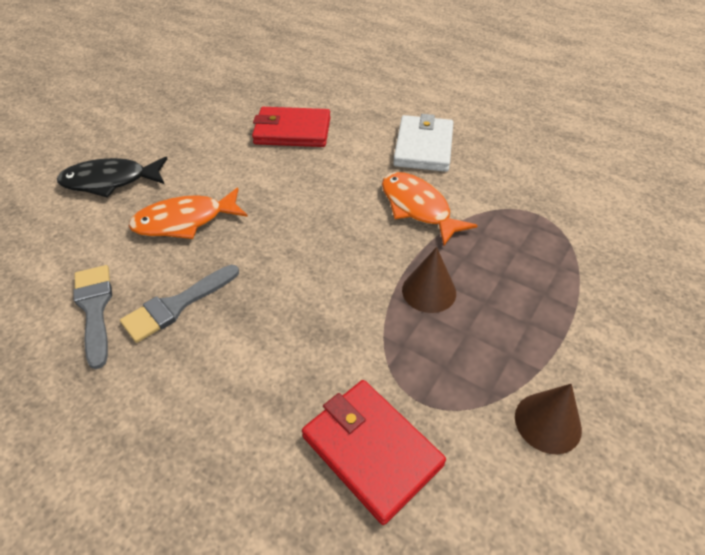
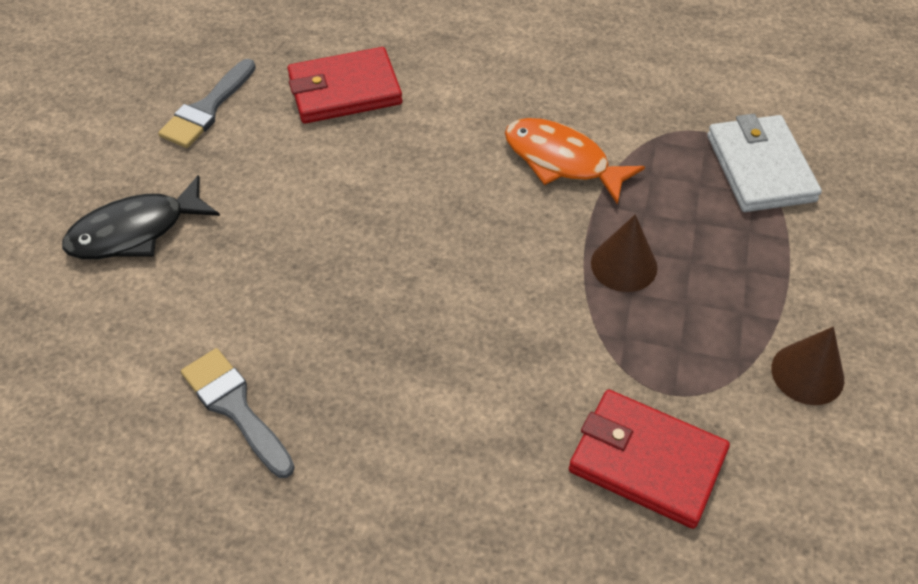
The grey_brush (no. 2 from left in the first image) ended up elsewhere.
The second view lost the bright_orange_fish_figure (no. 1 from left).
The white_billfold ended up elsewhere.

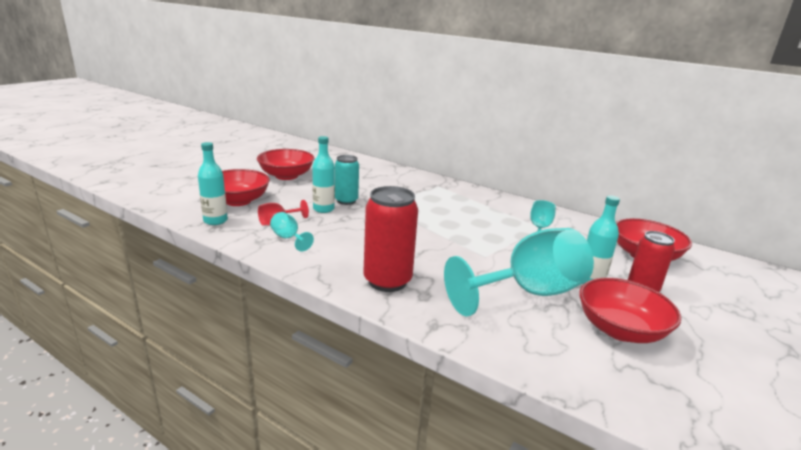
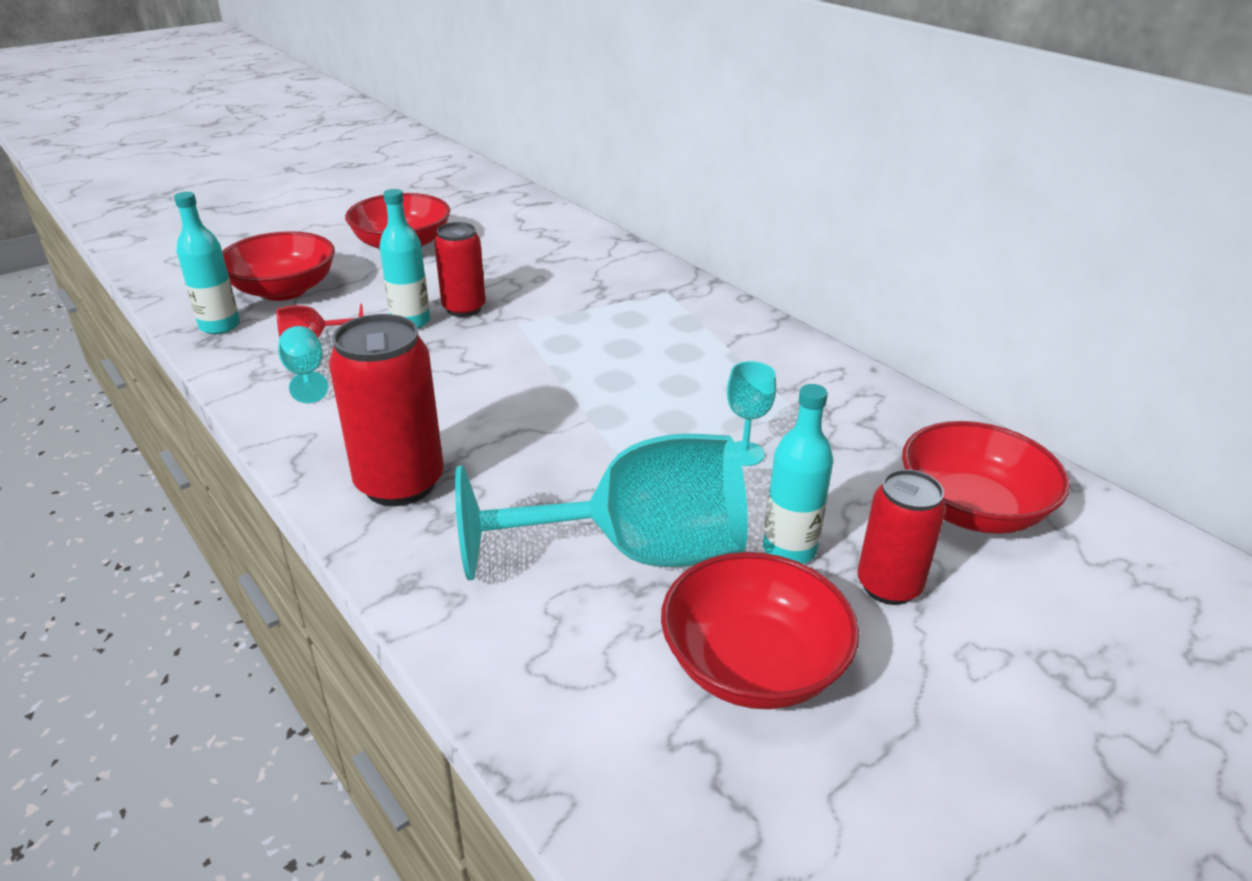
What was the aqua_soda_can turned into the scarlet_soda_can (no. 2 from left).

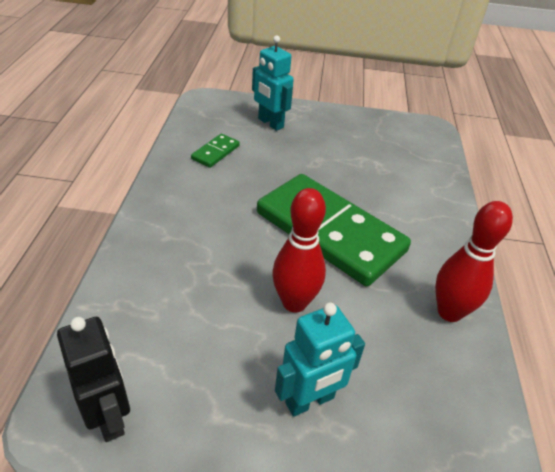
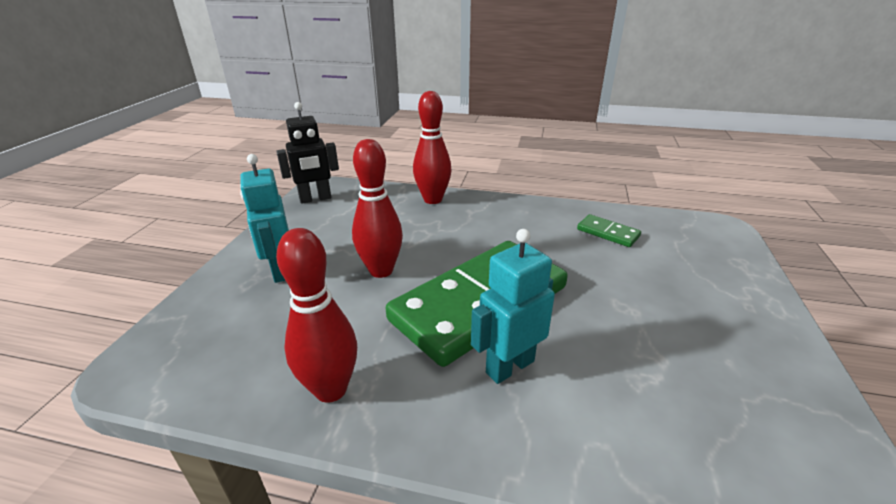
The aqua_robot (no. 1 from left in the first image) ended up elsewhere.
The second view gained the scarlet_skittle (no. 3 from left).

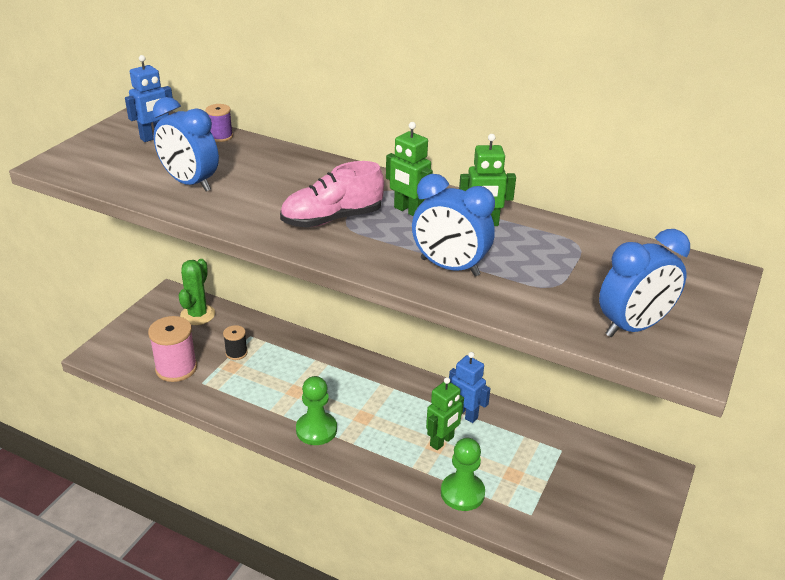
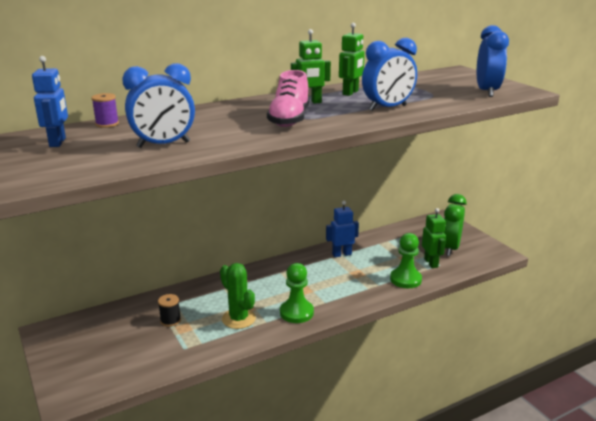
The second view lost the pink_reel_of_thread.
The emerald_cactus ended up elsewhere.
The emerald_robot (no. 2 from left in the first image) ended up elsewhere.
The second view gained the emerald_clock.

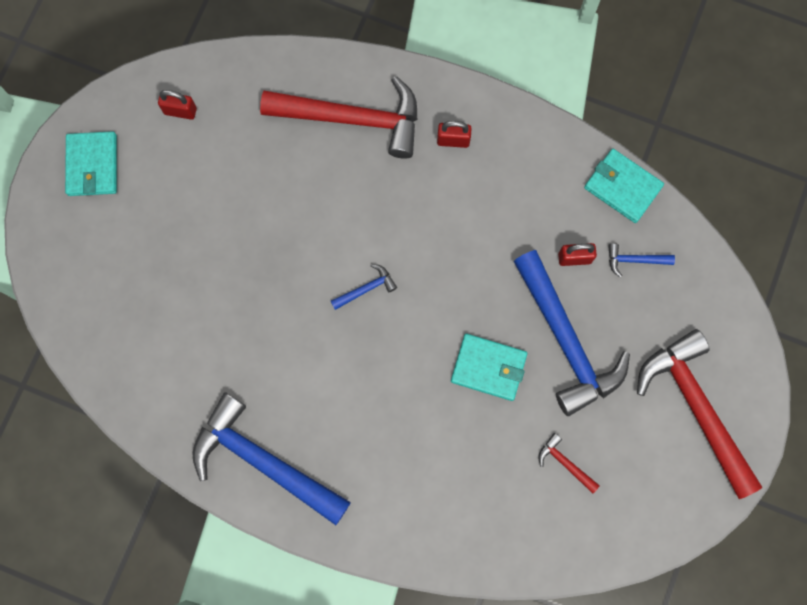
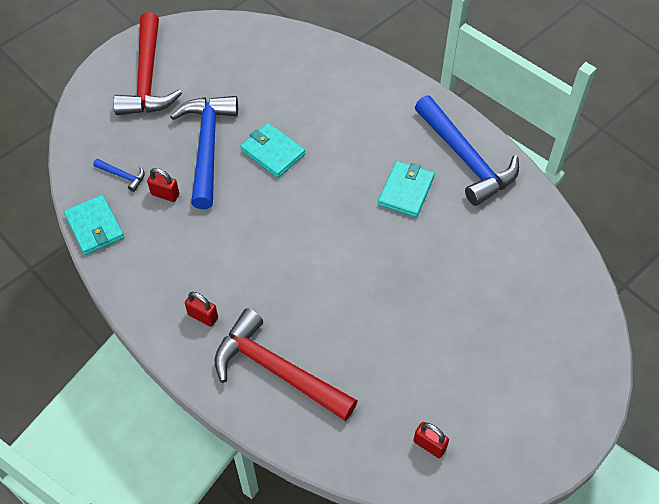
The aqua_billfold (no. 1 from left in the first image) ended up elsewhere.
The second view lost the blue_hammer (no. 2 from left).
The second view lost the scarlet_hammer (no. 2 from left).

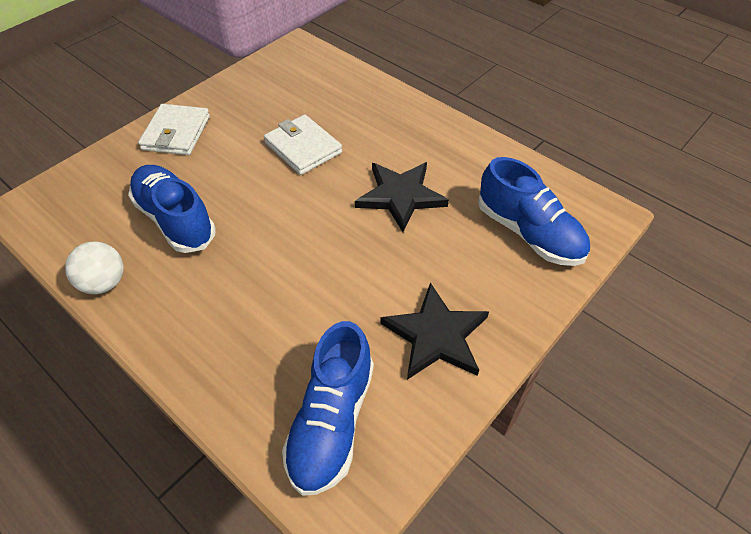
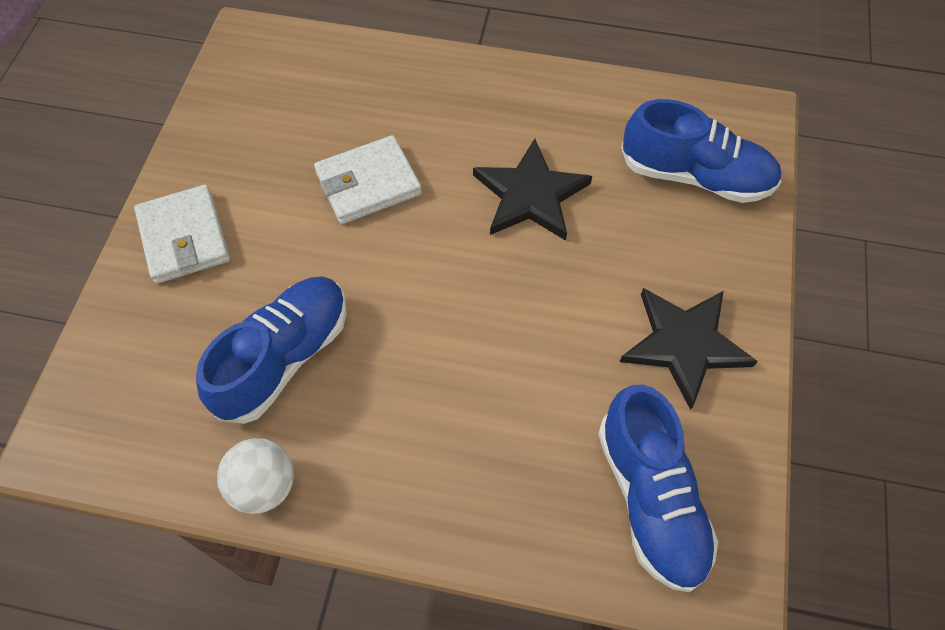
The blue_lace-up_shoe (no. 1 from left) ended up facing another way, 105 degrees clockwise from before.
The white_billfold (no. 2 from left) ended up facing another way, 45 degrees counterclockwise from before.

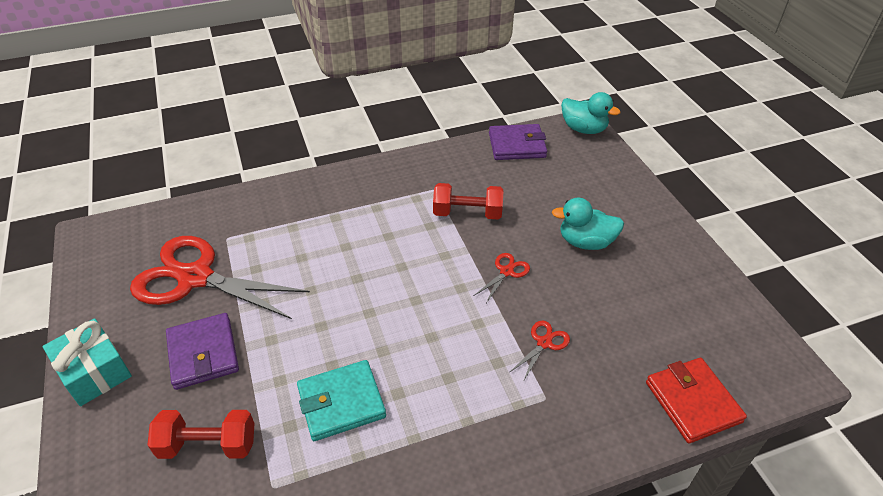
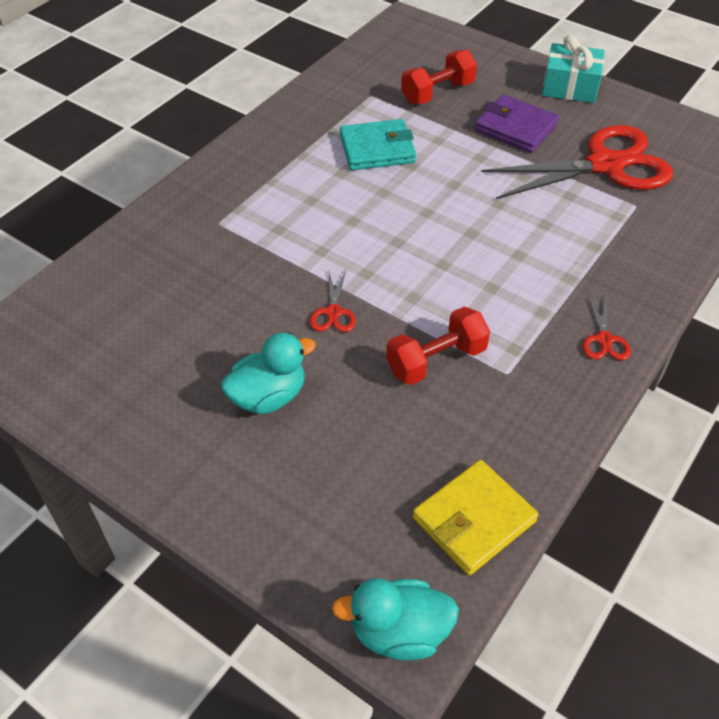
The aqua_billfold ended up facing another way, 45 degrees clockwise from before.
What was the royal_purple_billfold (no. 2 from left) turned into the yellow_billfold.
The scarlet_shears (no. 3 from left) ended up elsewhere.
The second view lost the scarlet_billfold.

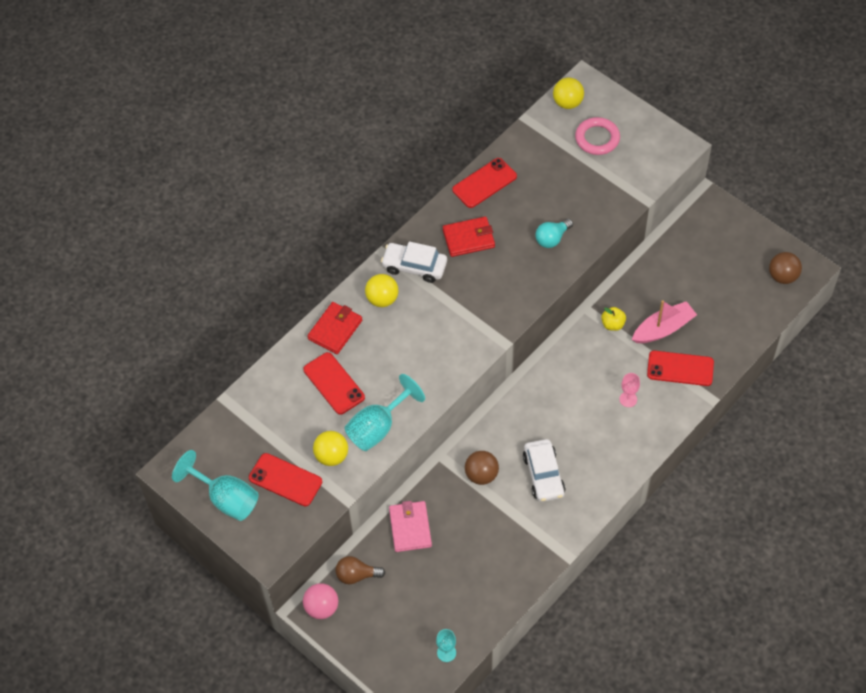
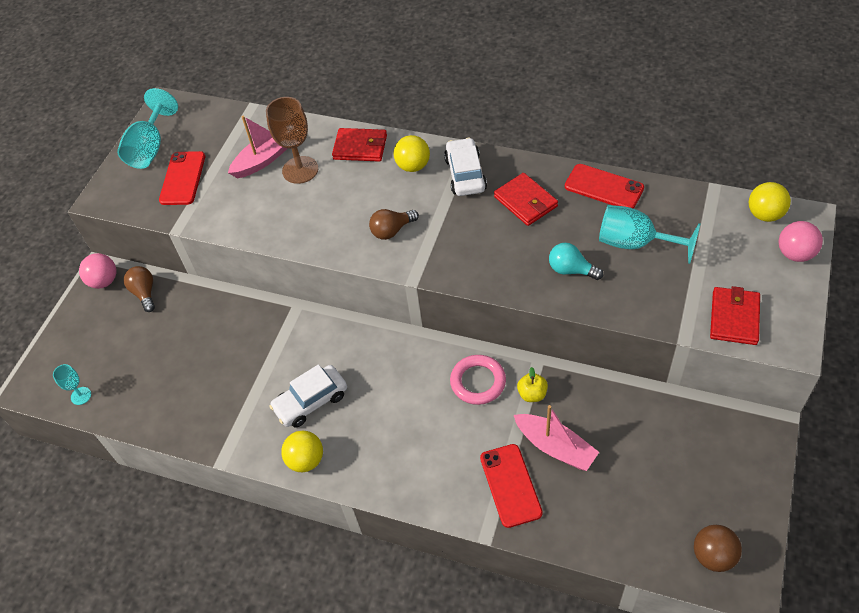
Where the scarlet_smartphone (no. 2 from left) stood, the brown_chalice came to stand.
The yellow_sphere (no. 1 from left) ended up elsewhere.
The aqua_chalice (no. 2 from left in the first image) ended up elsewhere.
The second view lost the pink_billfold.
The second view lost the brown_sphere (no. 1 from left).
The pink_hoop ended up elsewhere.
The second view lost the pink_chalice.
The second view gained the pink_toy_boat (no. 1 from left).
The second view gained the brown_lightbulb (no. 2 from left).
The second view gained the scarlet_billfold (no. 3 from left).
The second view gained the pink_sphere (no. 2 from left).

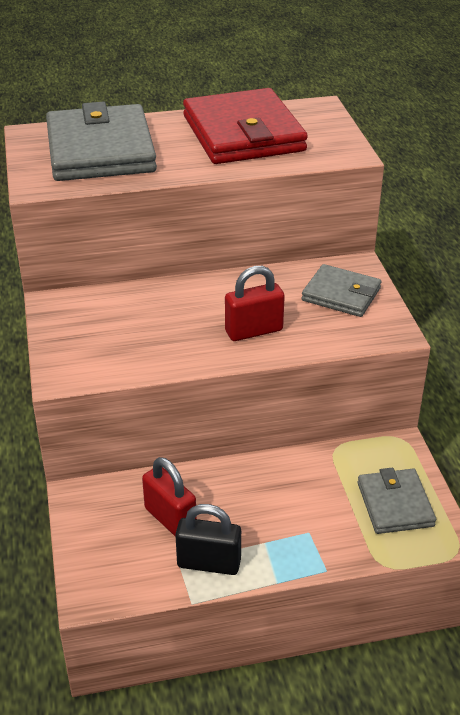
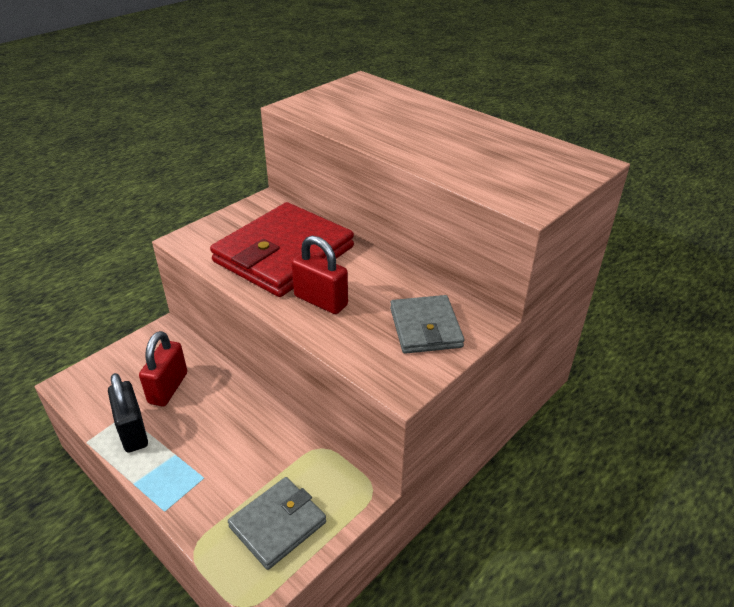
The second view lost the grey_billfold (no. 1 from left).
The scarlet_billfold ended up elsewhere.

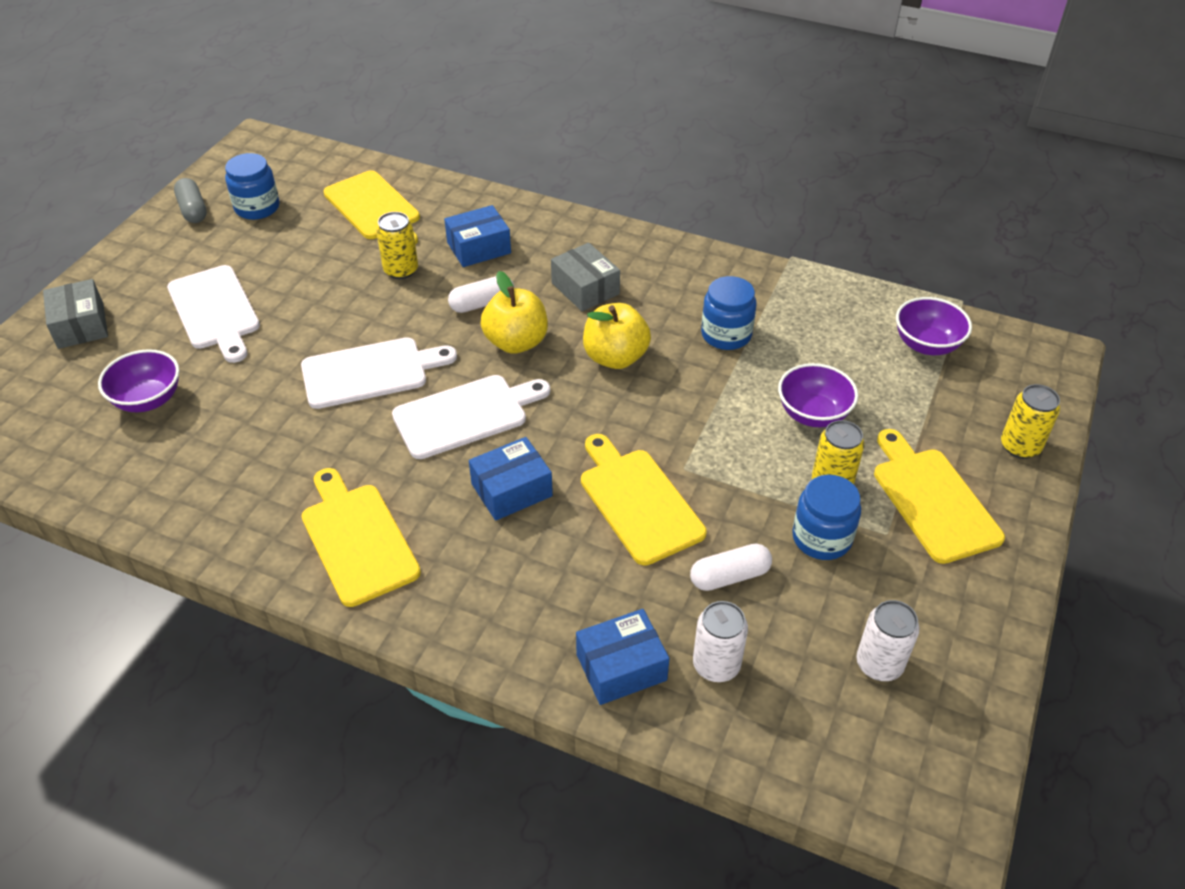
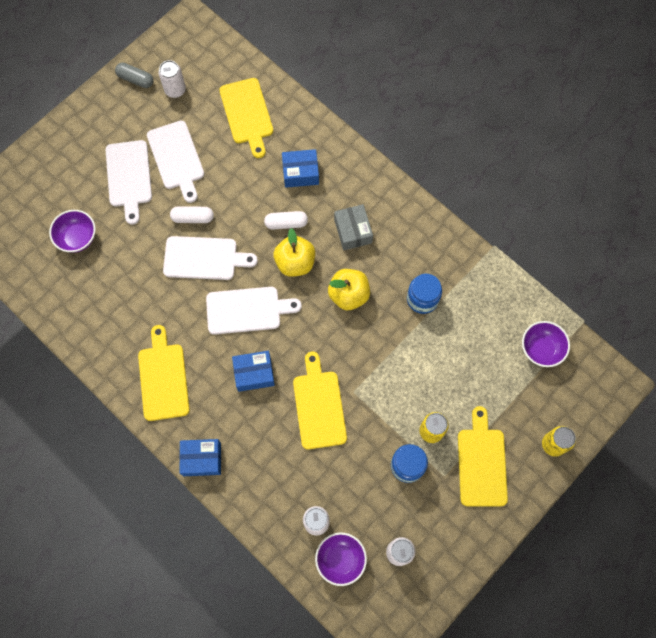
The second view lost the grey_box (no. 1 from left).
The grey_pill_shape ended up facing another way, 60 degrees counterclockwise from before.
Where the blue_preserve_jar (no. 1 from left) stood, the white_soda_can (no. 1 from left) came to stand.
The second view lost the yellow_soda_can (no. 1 from left).
The blue_box (no. 3 from left in the first image) ended up elsewhere.
The white_pill_shape (no. 2 from left in the first image) ended up elsewhere.
The royal_purple_bowl (no. 2 from left) ended up elsewhere.
The second view gained the white_cutting_board (no. 2 from left).

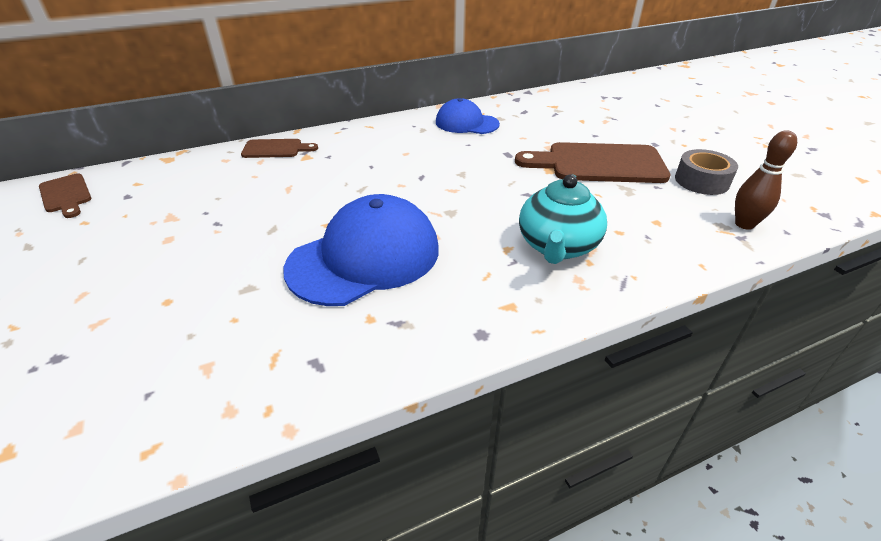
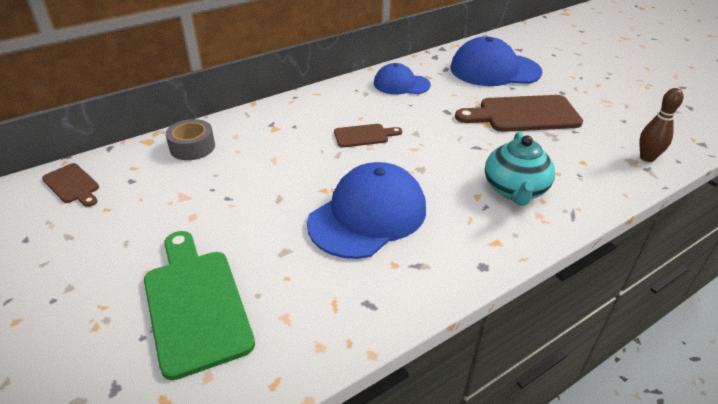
The brown_cutting_board (no. 2 from left) ended up elsewhere.
The grey_tape ended up elsewhere.
The second view gained the emerald_cutting_board.
The second view gained the blue_cap (no. 3 from left).

